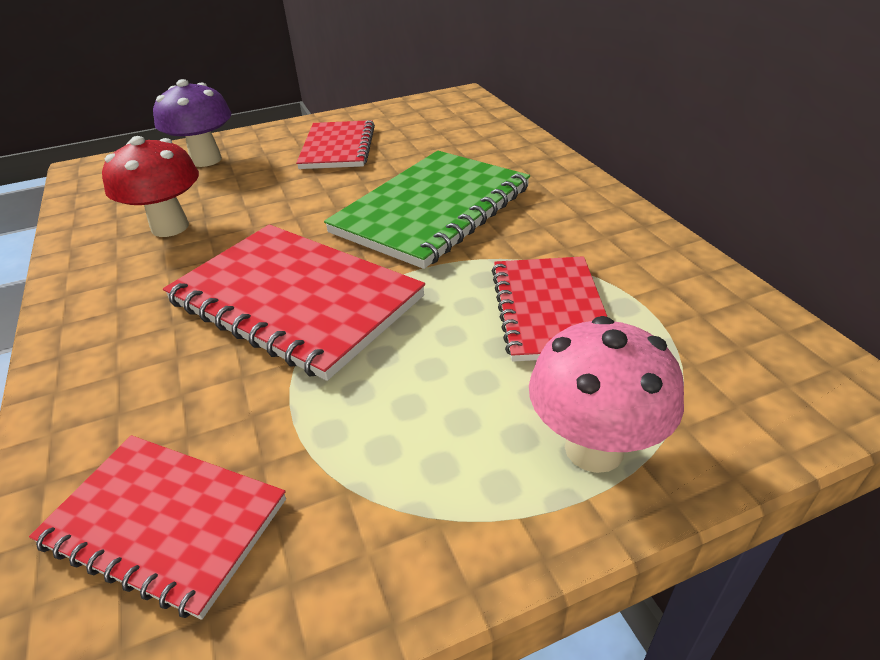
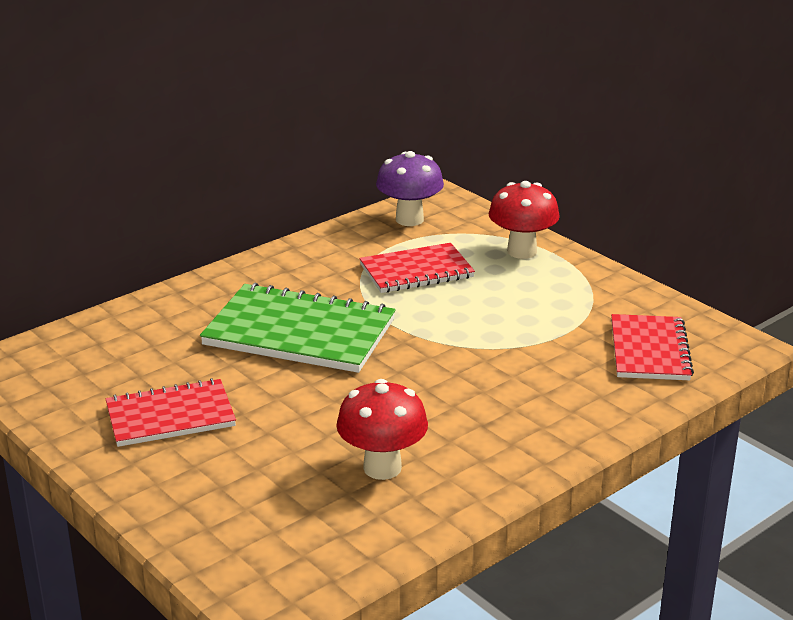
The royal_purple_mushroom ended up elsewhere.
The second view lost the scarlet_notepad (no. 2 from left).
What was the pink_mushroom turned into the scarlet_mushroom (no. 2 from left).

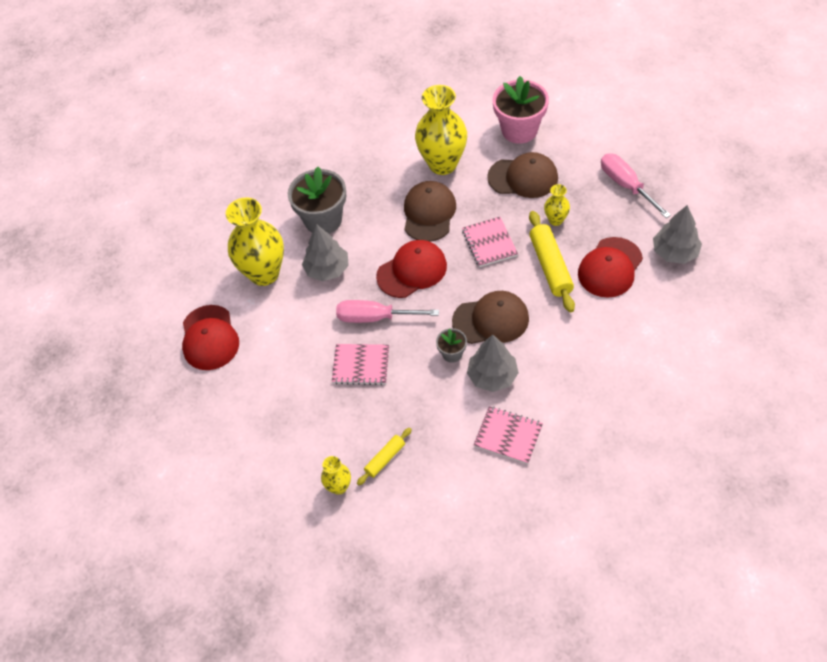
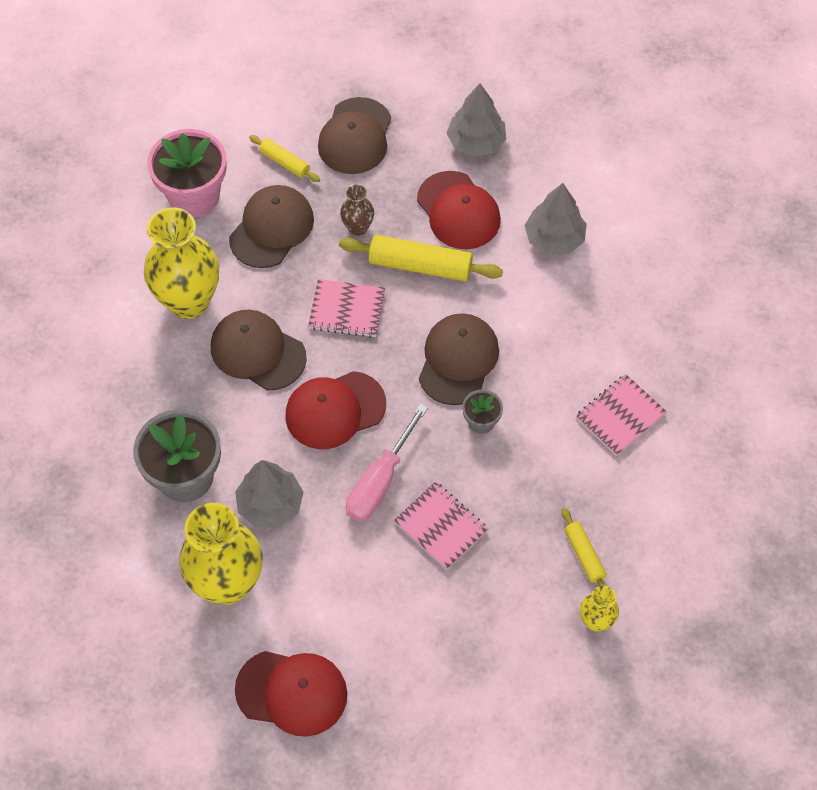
The pink_notepad (no. 1 from left in the first image) ended up facing another way, 75 degrees counterclockwise from before.
The scarlet_cap (no. 2 from left) ended up facing another way, 105 degrees counterclockwise from before.
The grey_tree (no. 2 from left in the first image) ended up elsewhere.
What was the yellow_flower_vase (no. 4 from left) turned into the brown_flower_vase.
Where the pink_hand_screwdriver (no. 2 from left) stood, the brown_cap (no. 3 from left) came to stand.
The second view gained the yellow_pastry_roller (no. 1 from left).

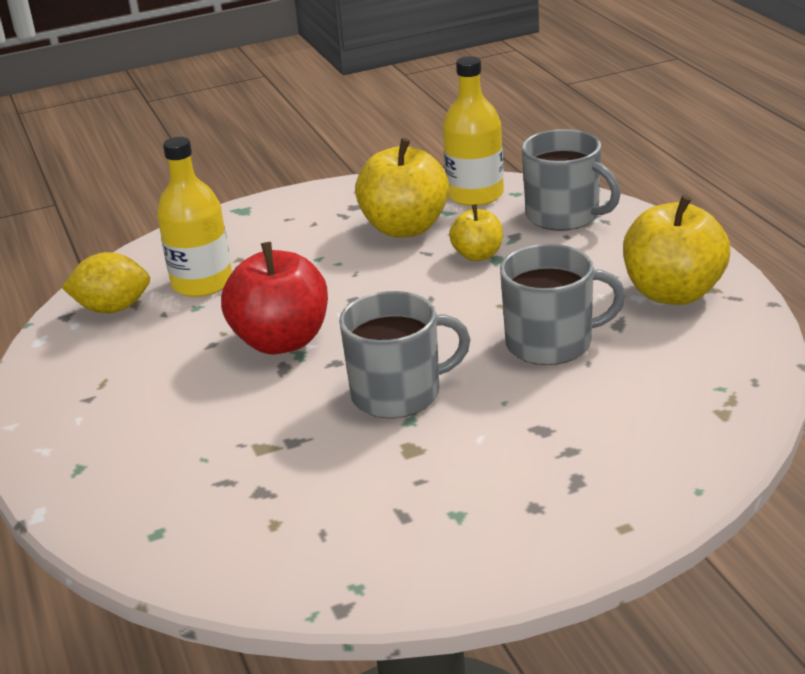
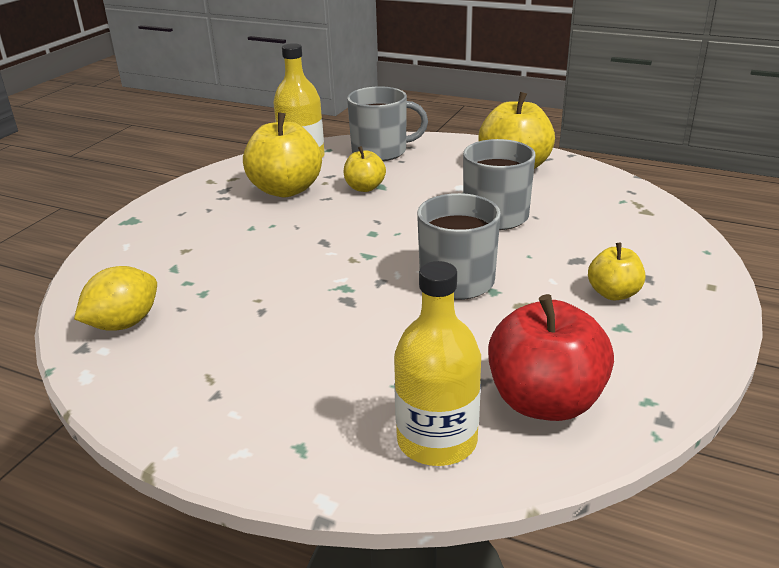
The yellow_drink_bottle (no. 1 from left in the first image) ended up elsewhere.
The scarlet_apple ended up elsewhere.
The second view gained the yellow_apple (no. 4 from left).

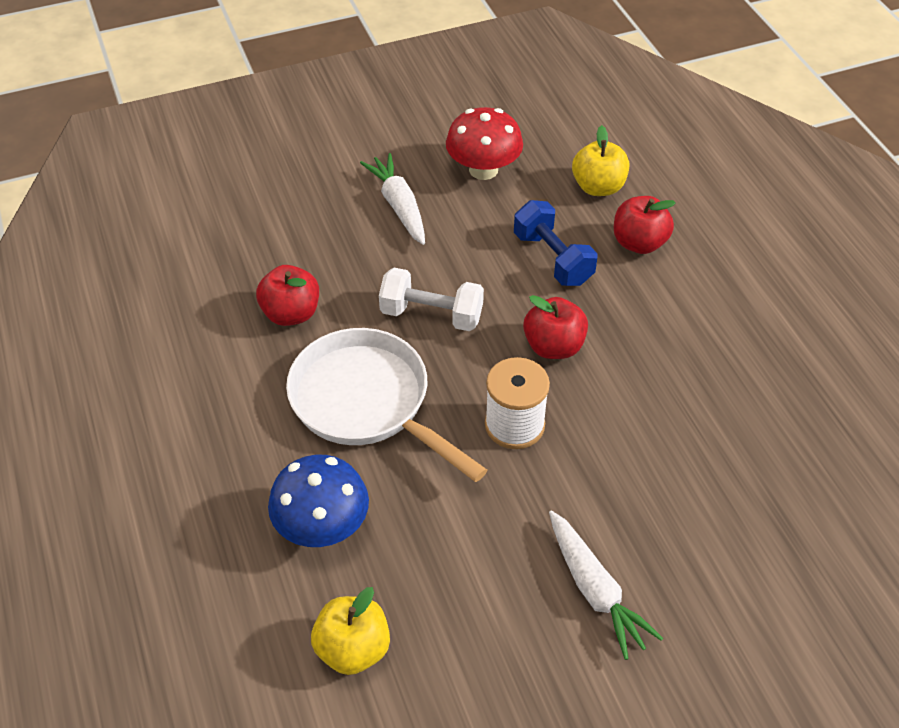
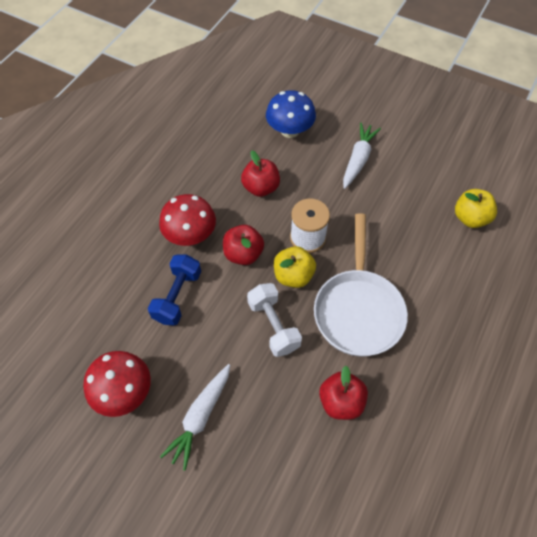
The blue_mushroom ended up elsewhere.
The yellow_apple (no. 2 from left in the first image) ended up elsewhere.
The scarlet_apple (no. 3 from left in the first image) ended up elsewhere.
The second view gained the scarlet_mushroom (no. 2 from left).

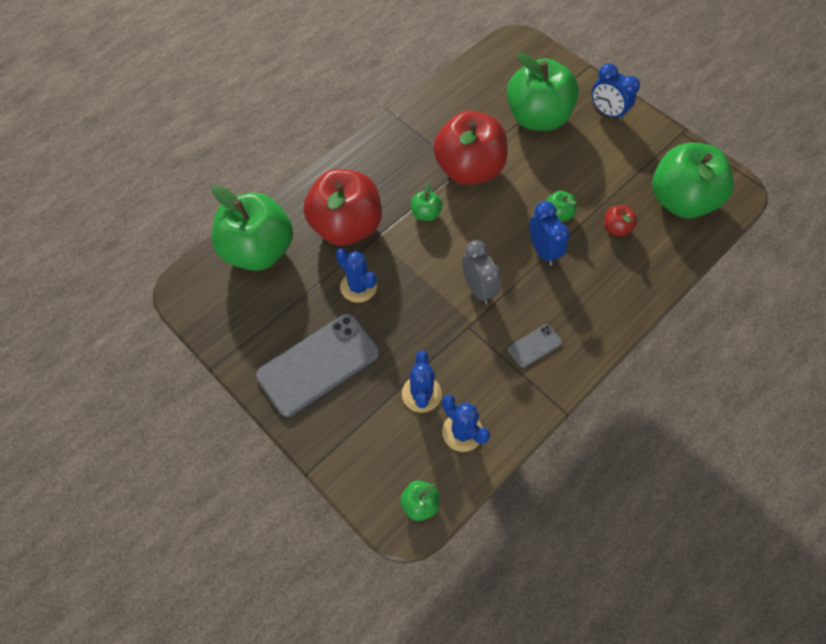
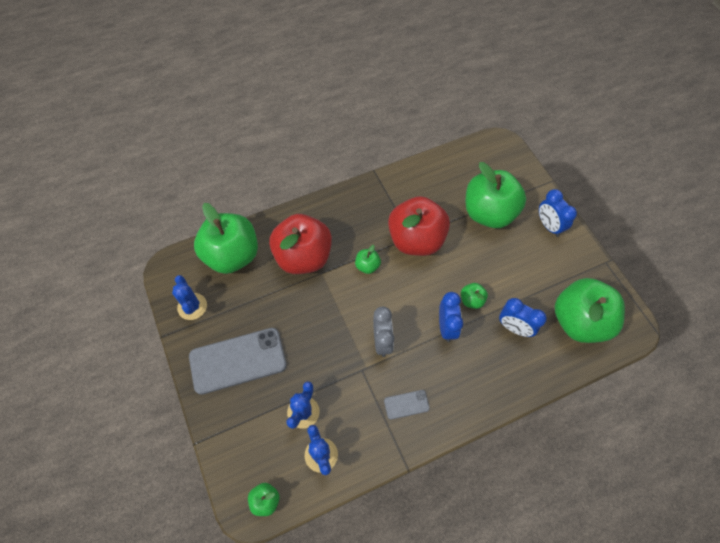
The blue_cactus (no. 1 from left) ended up elsewhere.
Where the scarlet_apple (no. 3 from left) stood, the blue_clock (no. 2 from left) came to stand.

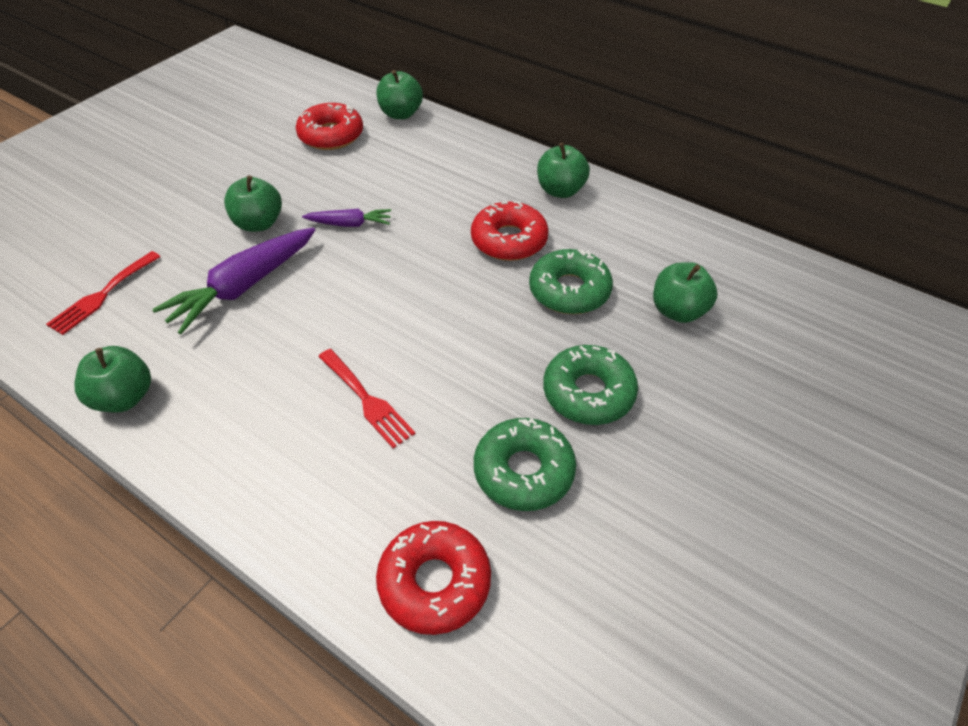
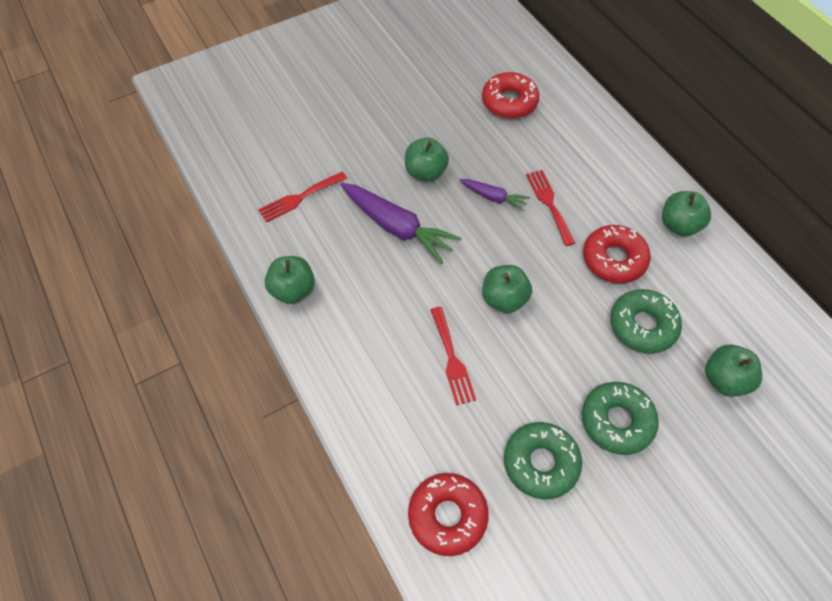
The royal_purple_carrot (no. 1 from left) ended up facing another way, 120 degrees counterclockwise from before.
The emerald_apple (no. 3 from left) ended up elsewhere.
The second view gained the scarlet_table_fork (no. 3 from left).

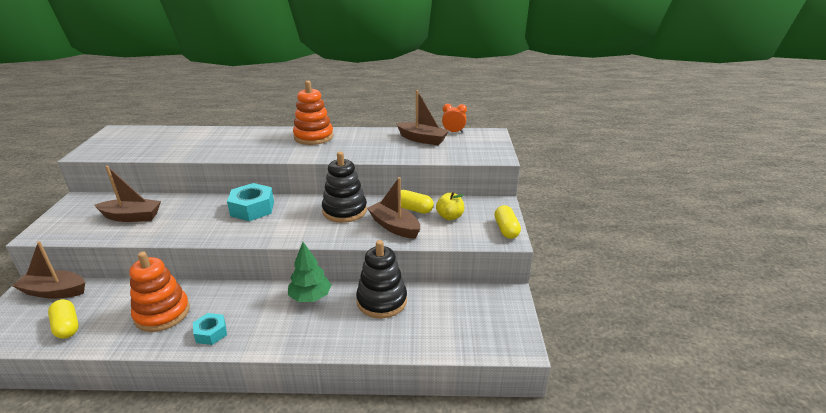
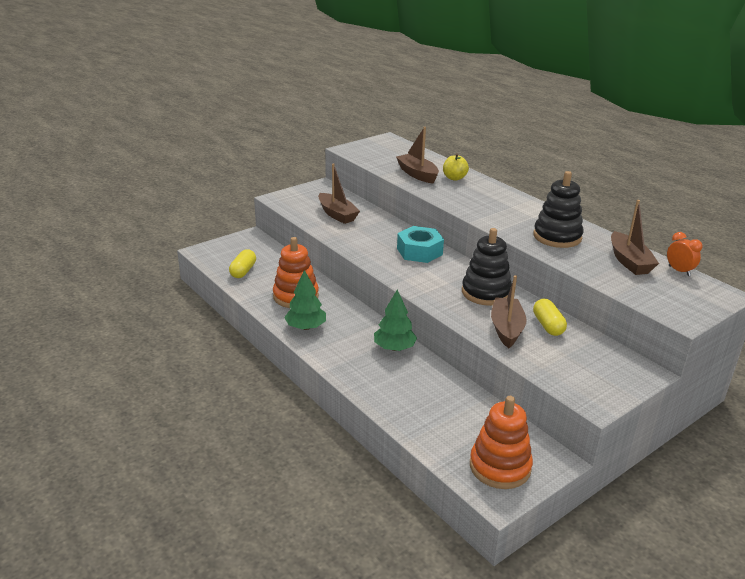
The brown_toy_boat (no. 1 from left in the first image) ended up elsewhere.
Where the aqua_nut (no. 1 from left) stood, the emerald_tree (no. 1 from left) came to stand.
The bright_orange_ring_stacker (no. 2 from left) ended up elsewhere.
The ebony_ring_stacker (no. 2 from left) ended up elsewhere.
The yellow_apple ended up elsewhere.
The second view lost the yellow_pill_shape (no. 3 from left).

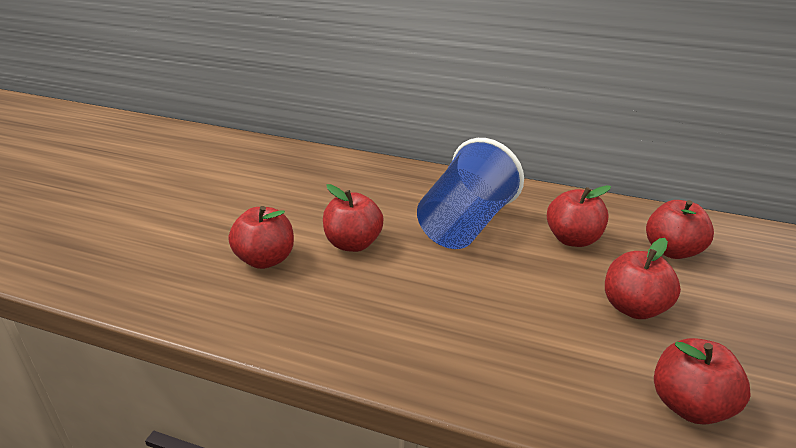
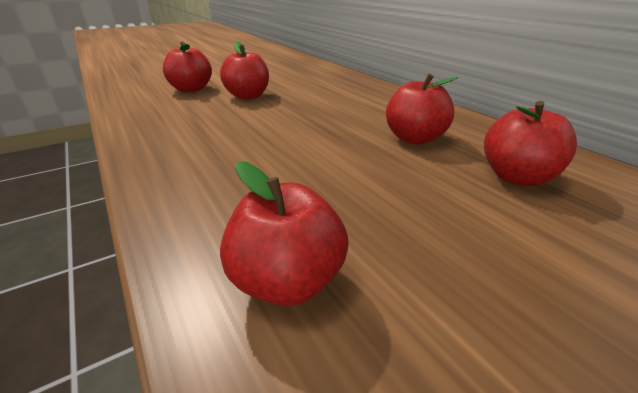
The second view lost the blue_cup.
The second view lost the scarlet_apple (no. 4 from left).

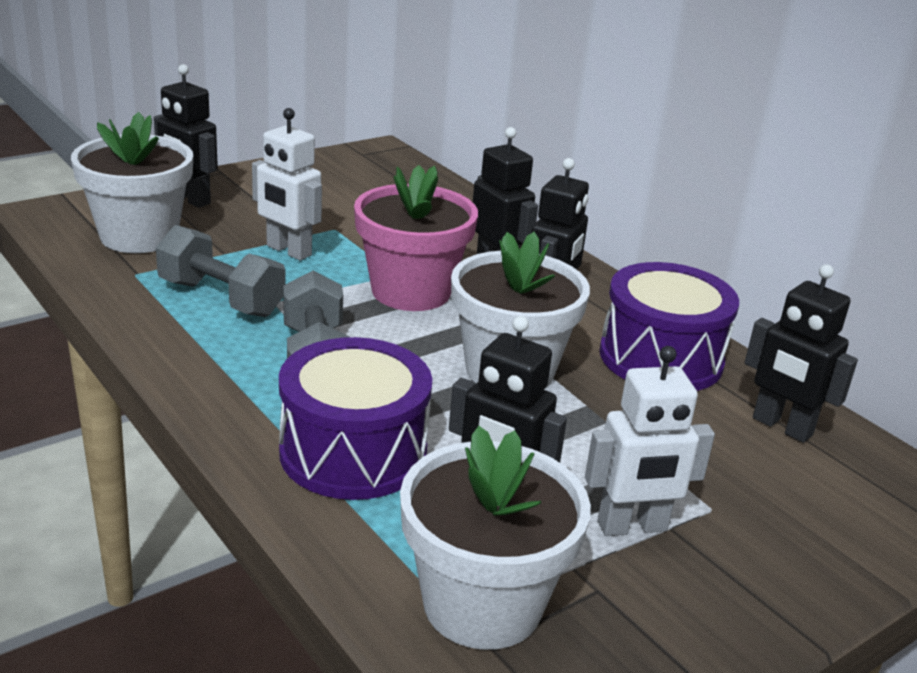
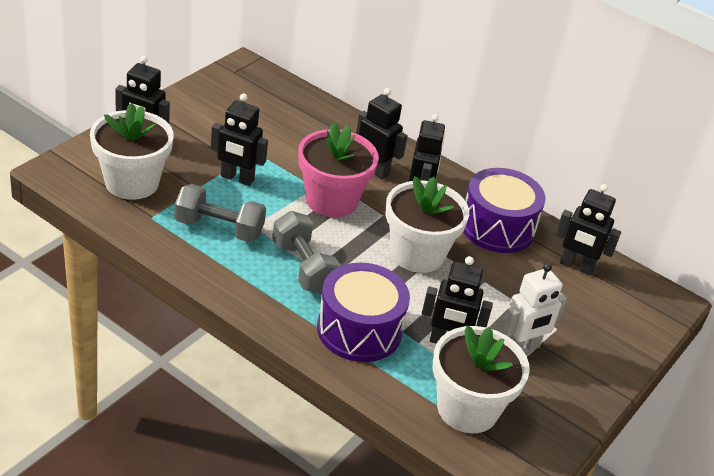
What was the white_robot (no. 1 from left) turned into the ebony_robot (no. 2 from left).

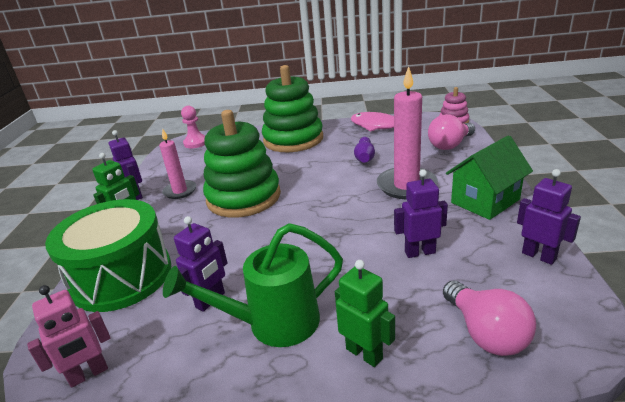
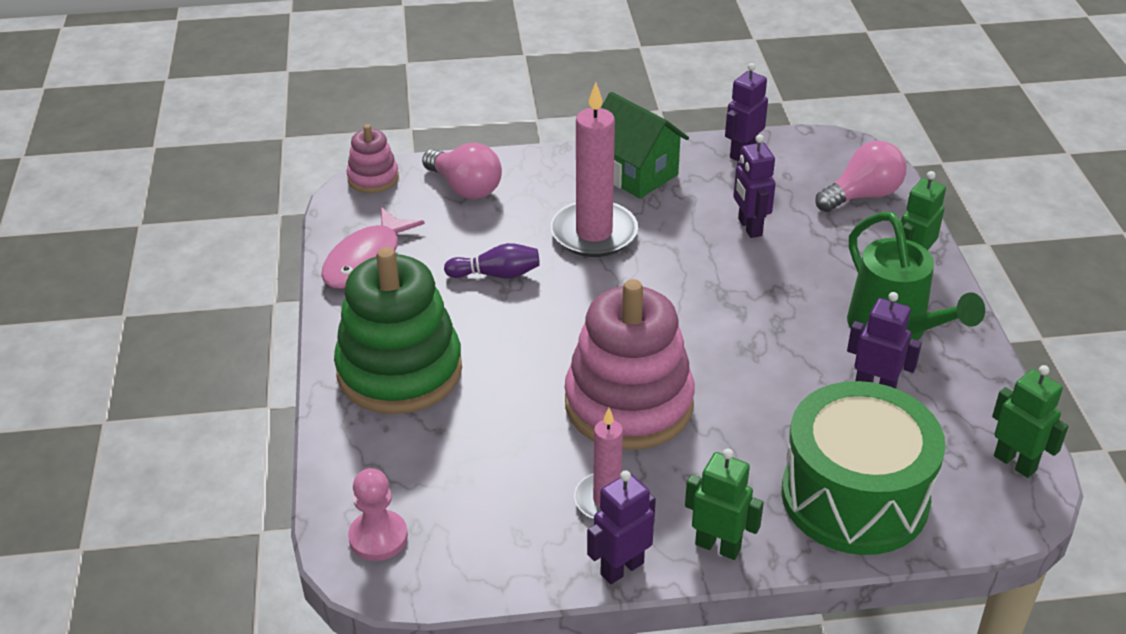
What was the pink_robot turned into the emerald_robot (no. 3 from left).
What was the emerald_ring_stacker (no. 1 from left) turned into the pink_ring_stacker (no. 2 from left).

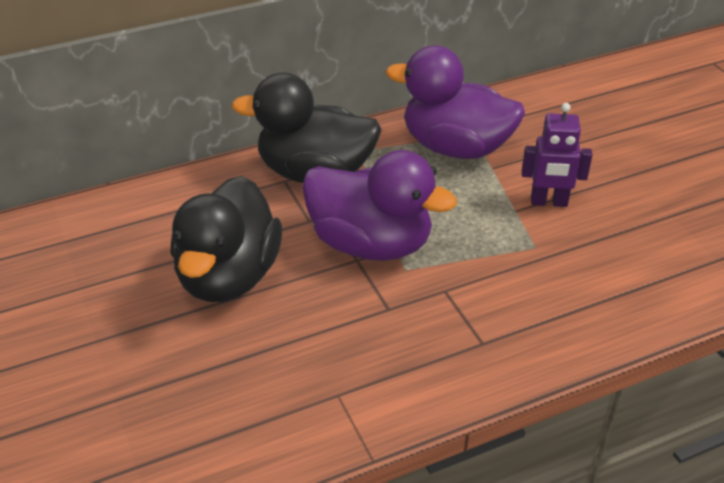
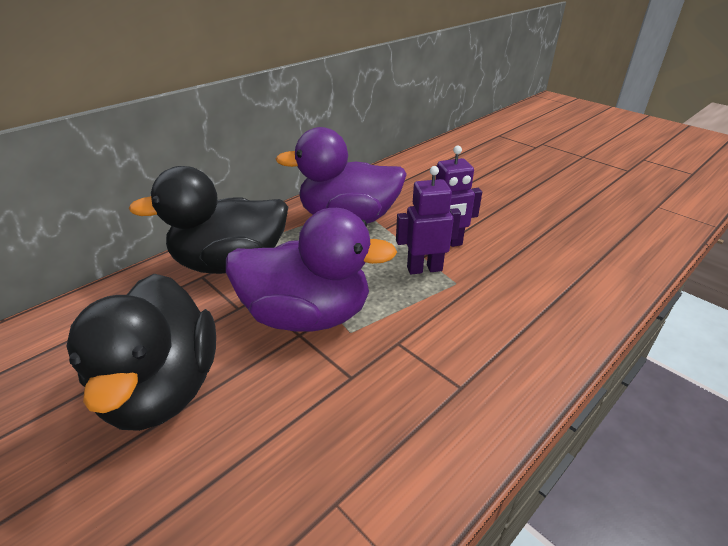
The second view gained the royal_purple_robot (no. 1 from left).

